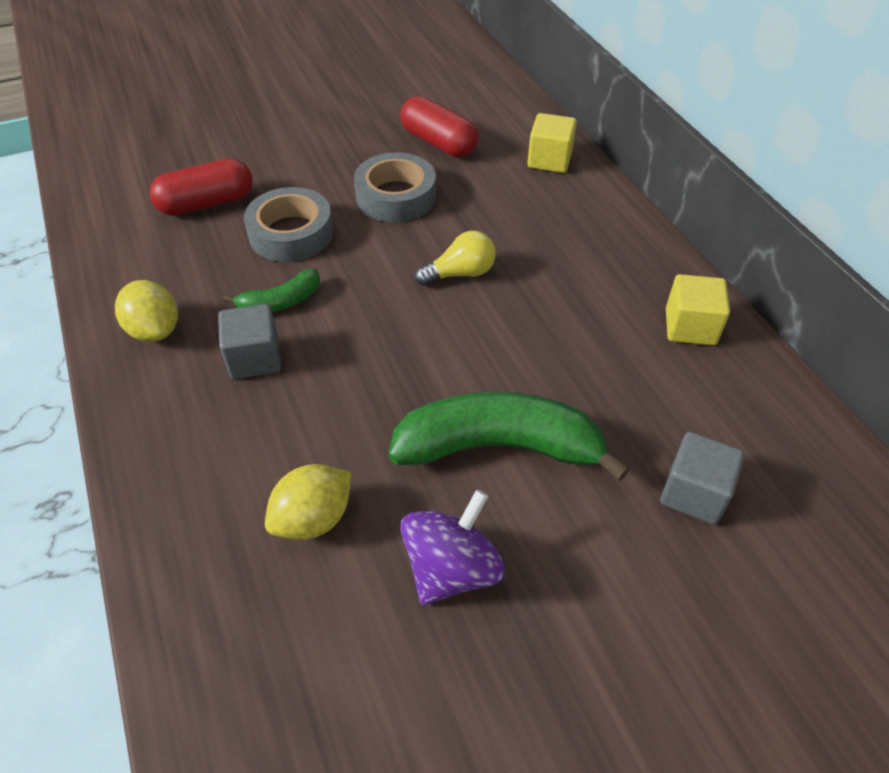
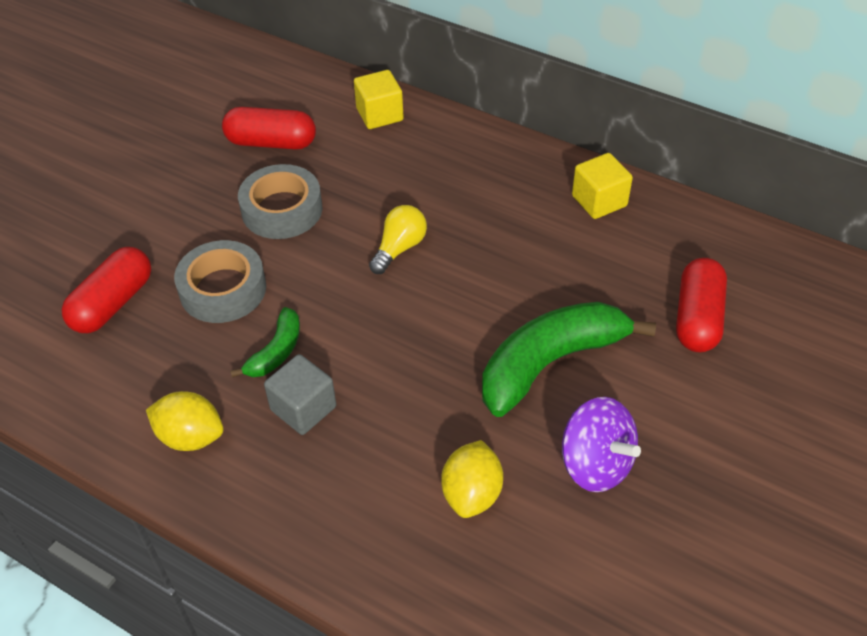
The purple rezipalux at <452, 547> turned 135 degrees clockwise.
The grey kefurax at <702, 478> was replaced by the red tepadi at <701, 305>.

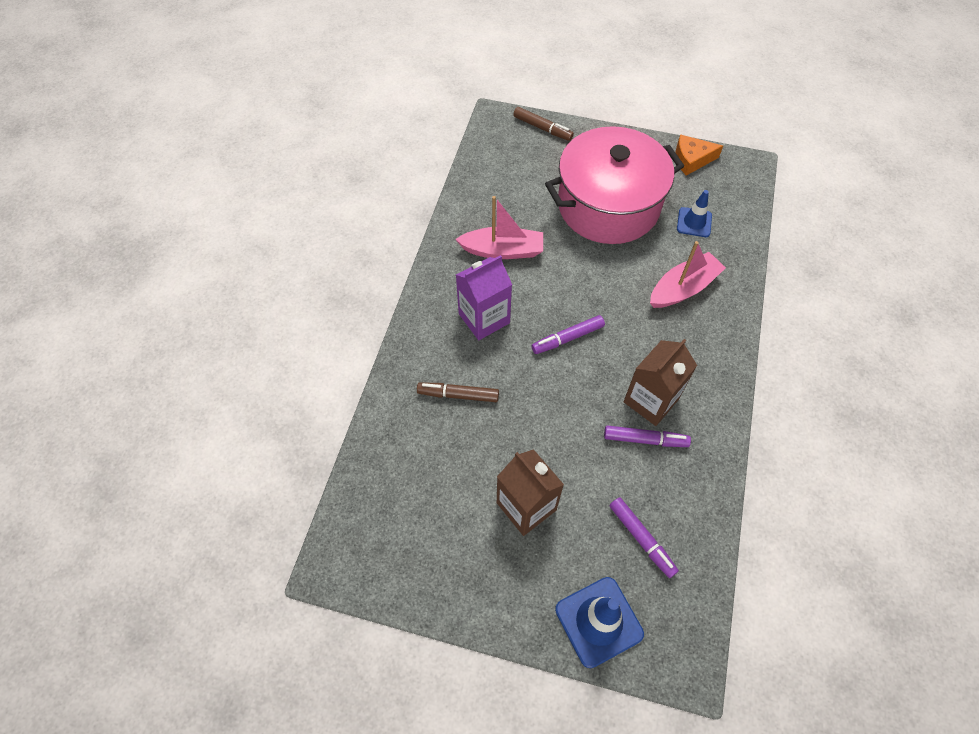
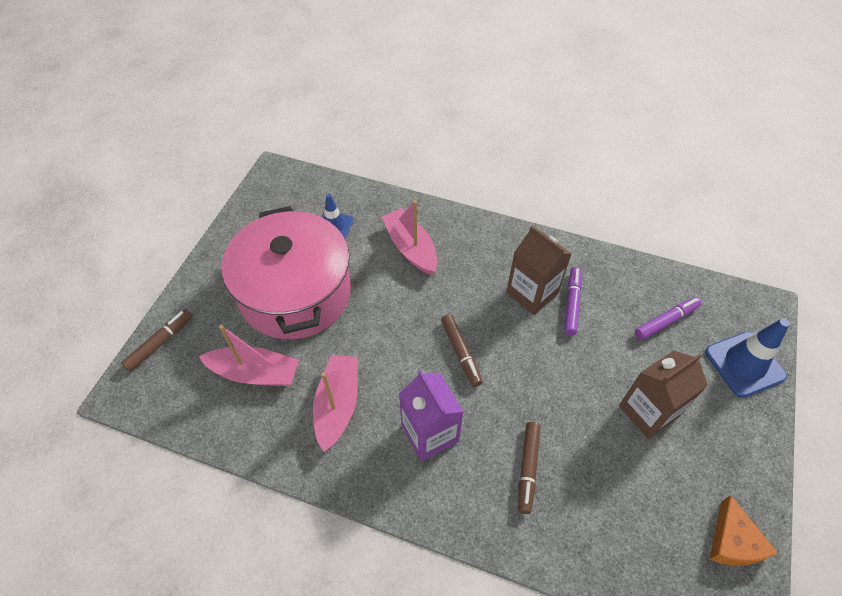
The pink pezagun at <249, 355> appeared.
The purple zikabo at <568, 334> became the brown zikabo at <462, 350>.
The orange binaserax moved from <699, 155> to <743, 530>.

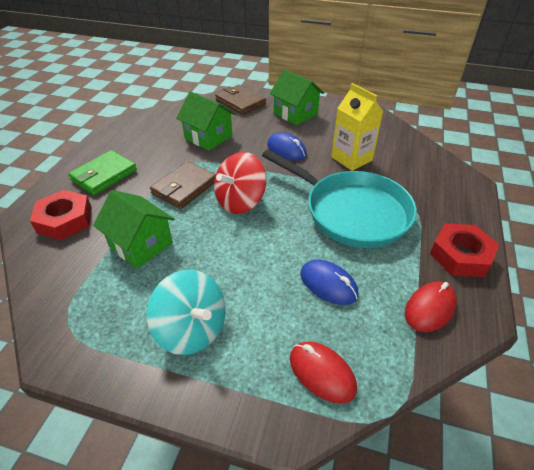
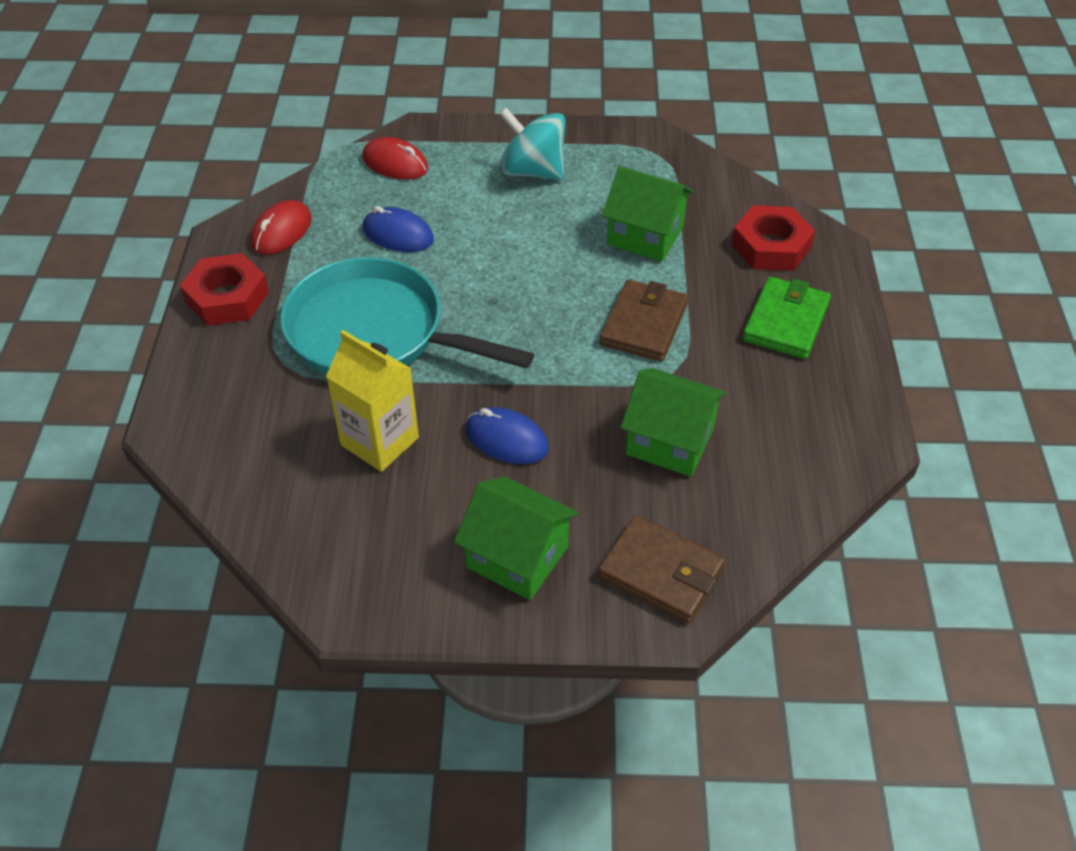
The red rezipalux at <240, 183> disappeared.

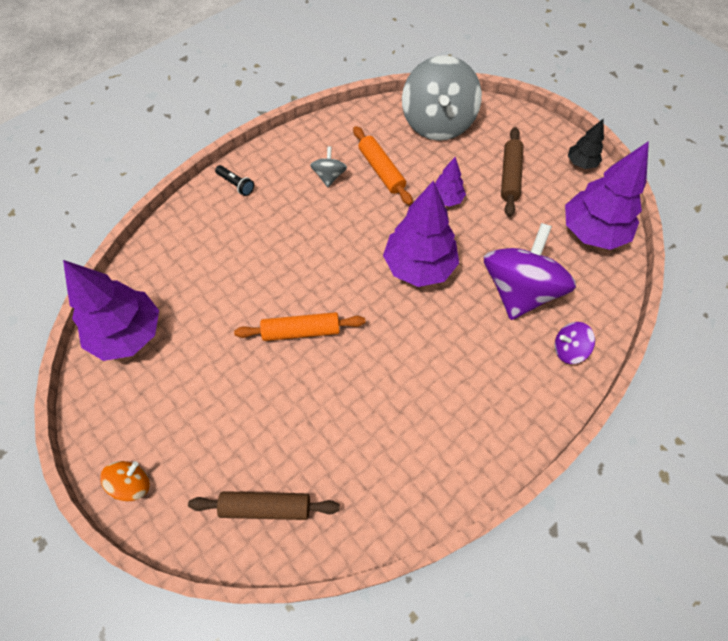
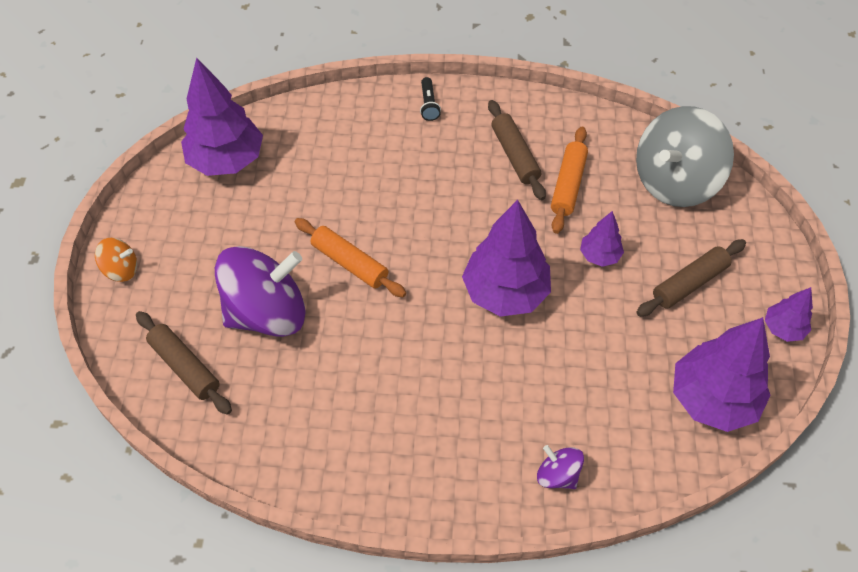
The purple rezipalux moved from <530, 271> to <260, 291>.
The grey rezipalux at <328, 166> was replaced by the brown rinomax at <517, 150>.
The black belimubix at <586, 144> became the purple belimubix at <789, 314>.

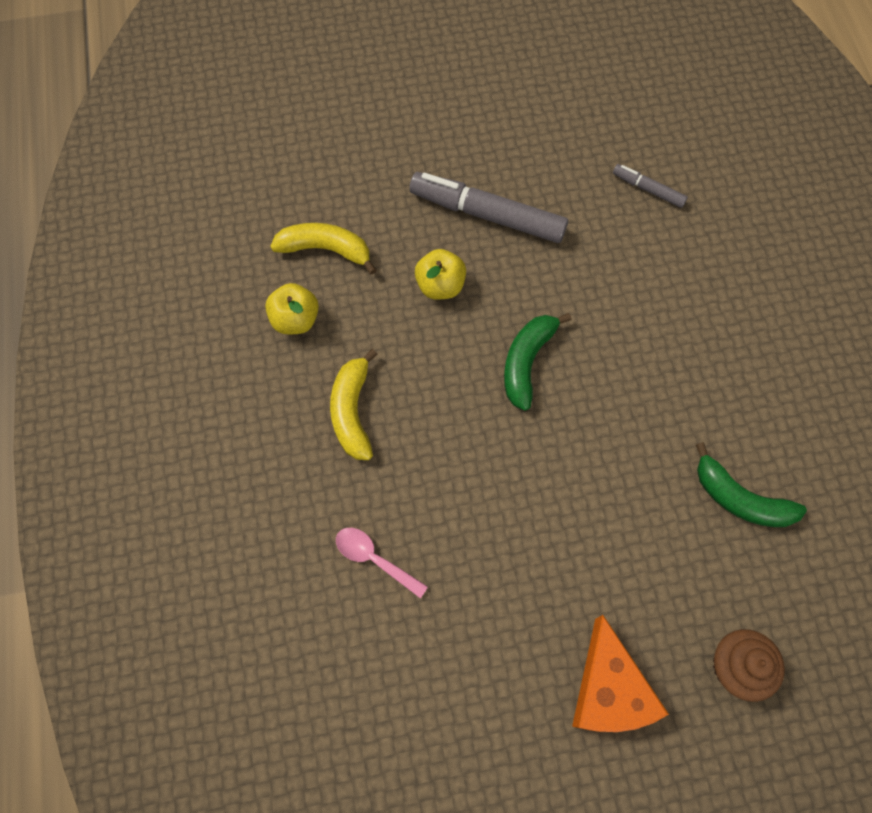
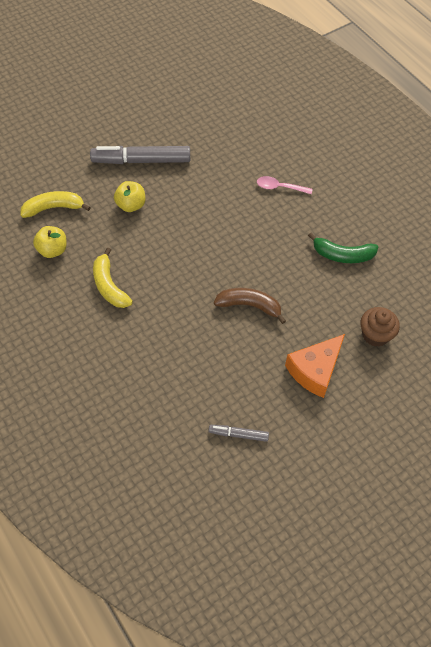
The grey zikabo moved from <650, 186> to <239, 433>.
The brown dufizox at <250, 306> appeared.
The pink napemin moved from <382, 563> to <284, 185>.
The orange binaserax at <620, 673> turned 75 degrees clockwise.
The green dufizox at <537, 362> disappeared.

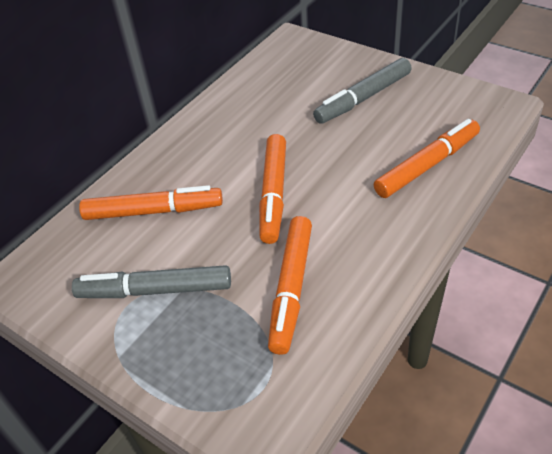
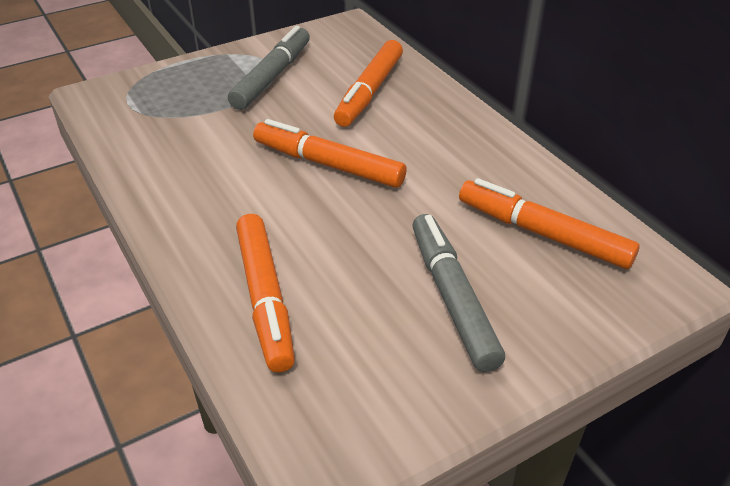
The orange zikabo moved from <290, 285> to <549, 223>.

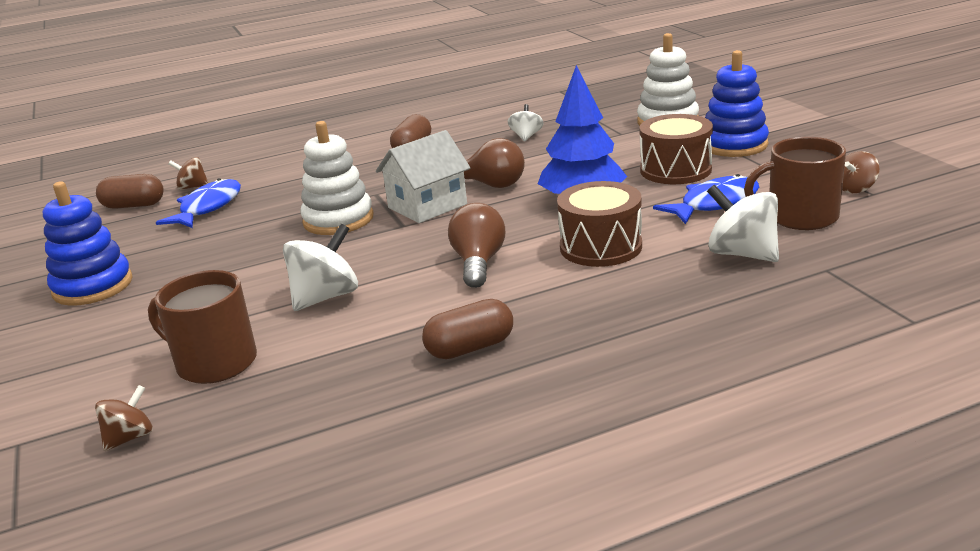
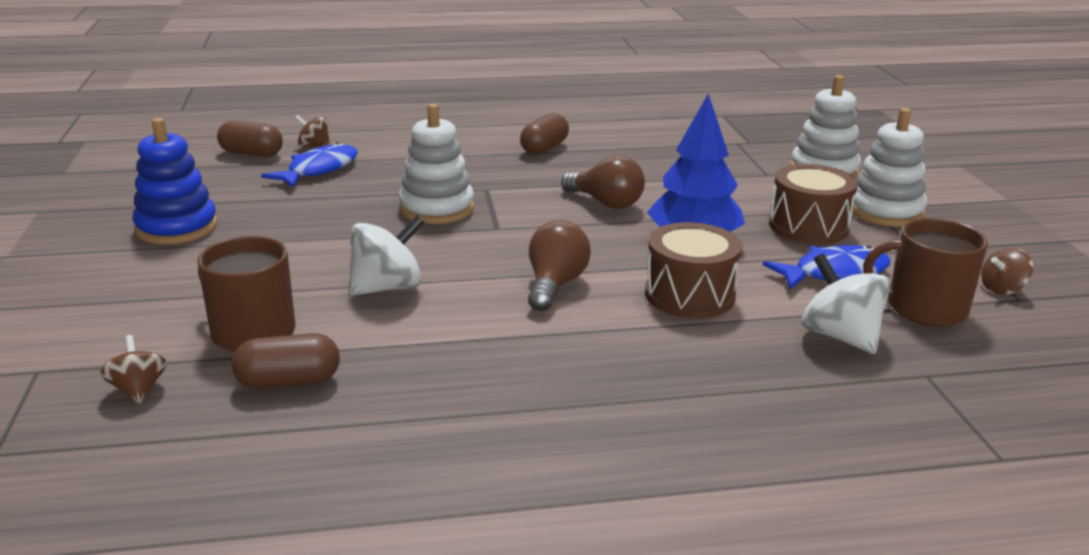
The brown rezipalux at <124, 418> turned 75 degrees counterclockwise.
The brown tepadi moved from <467, 329> to <286, 361>.
The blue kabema at <737, 103> became the white kabema at <889, 167>.
The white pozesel at <423, 176> disappeared.
The white rezipalux at <525, 123> disappeared.

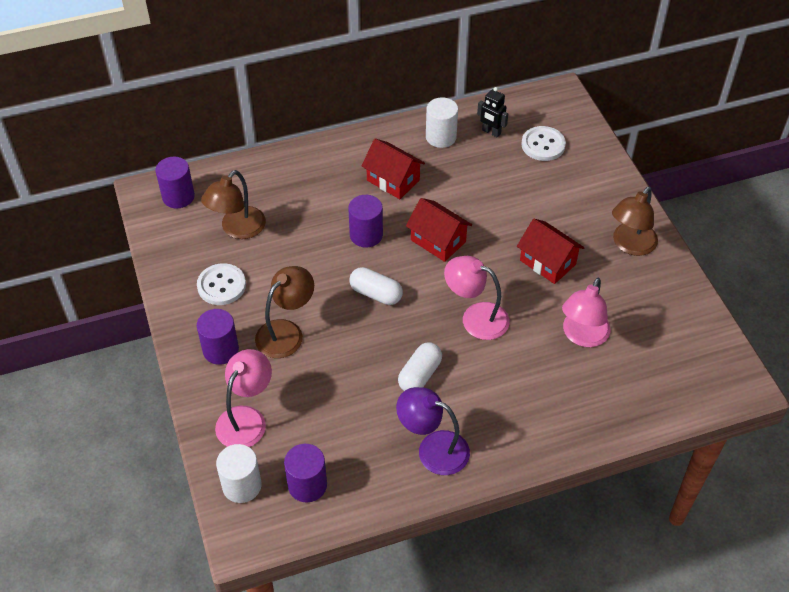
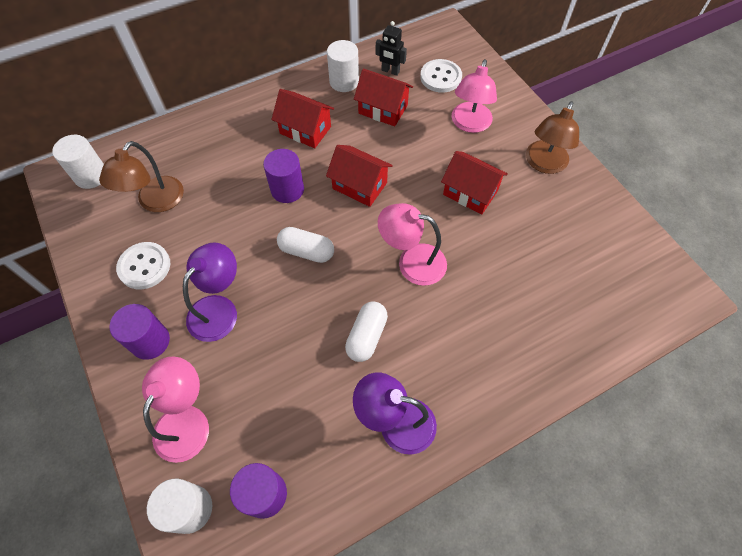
The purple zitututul at <175, 182> became the white zitututul at <78, 162>.
The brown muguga at <284, 312> became the purple muguga at <210, 292>.
The red pozesel at <383, 97> appeared.
The pink muguga moved from <586, 312> to <474, 96>.

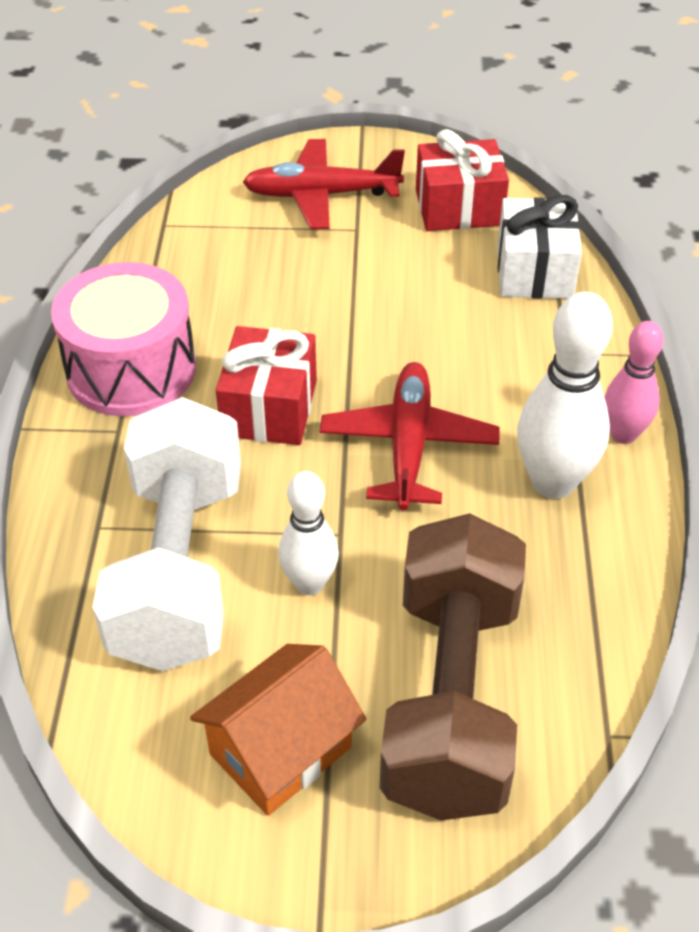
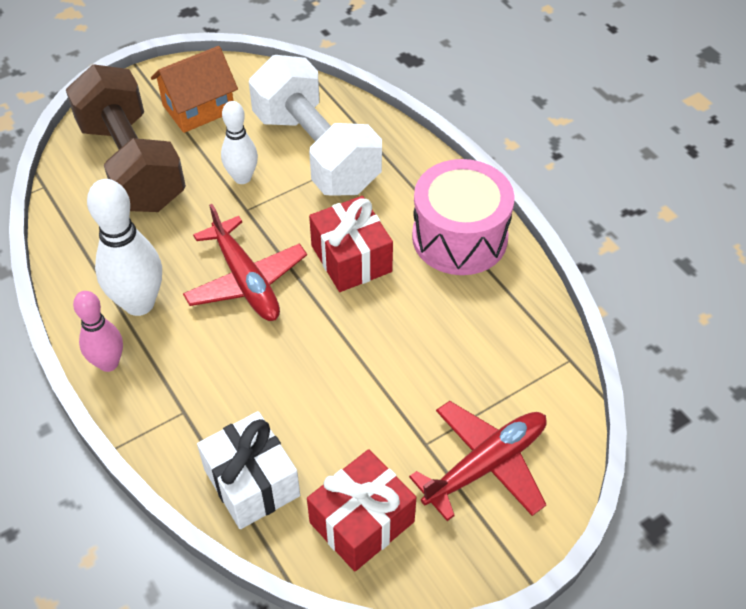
The orange pozesel at <278, 730> turned 45 degrees clockwise.

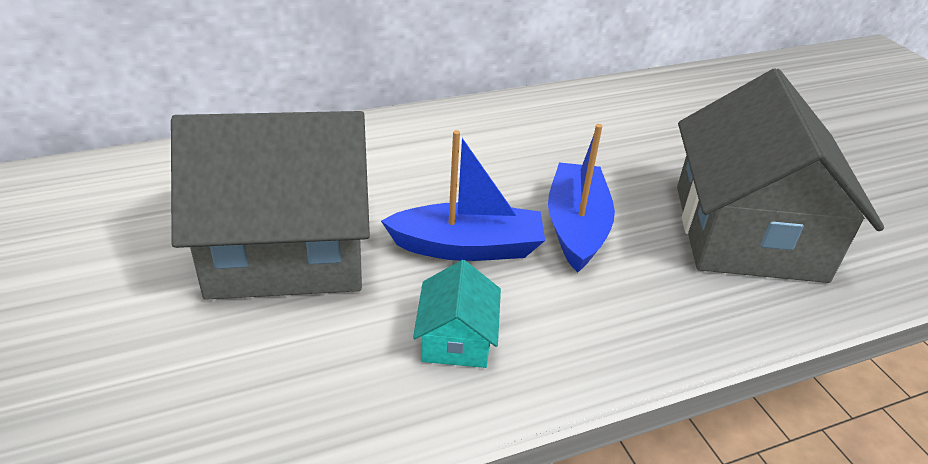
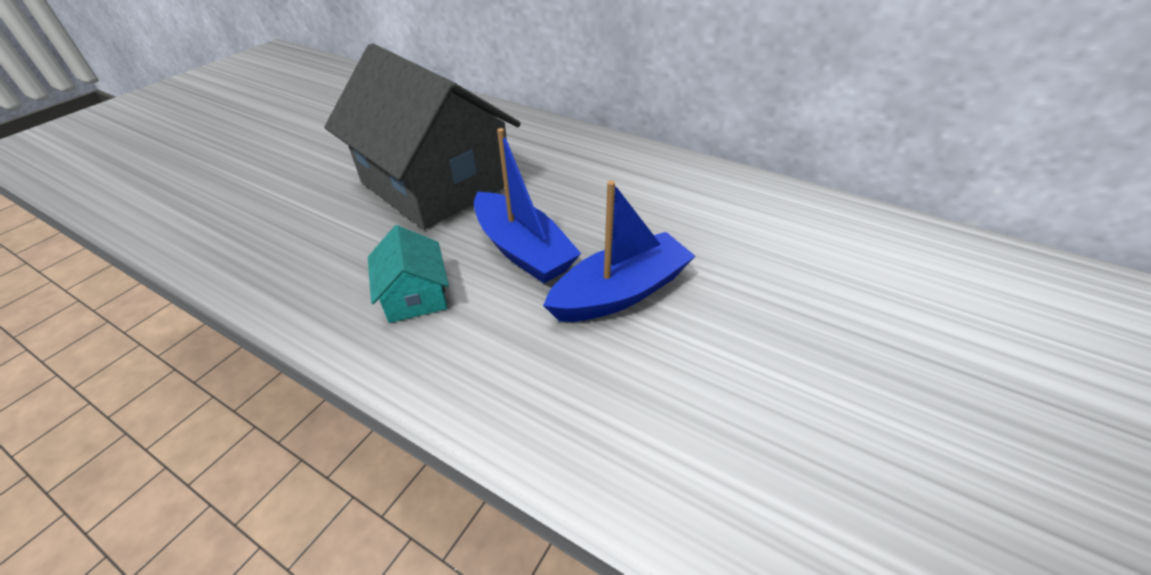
The turquoise pozesel at <457, 314> turned 75 degrees counterclockwise.
The grey pozesel at <780, 175> disappeared.

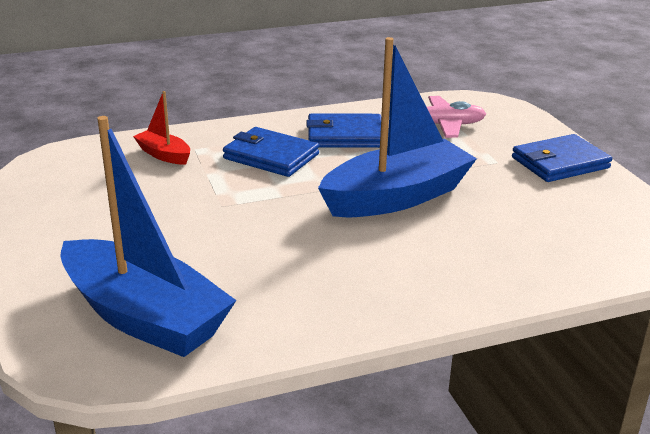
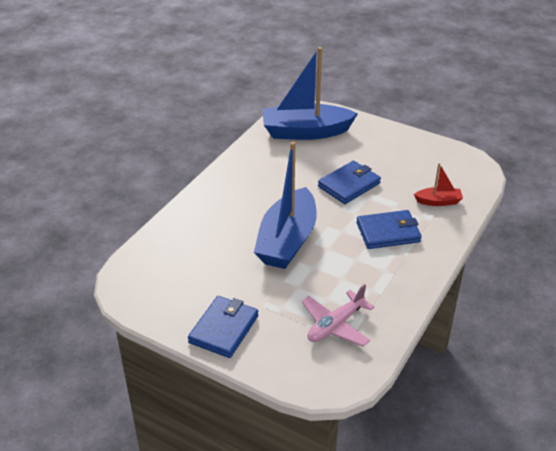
The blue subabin moved from <343, 130> to <349, 182>.

